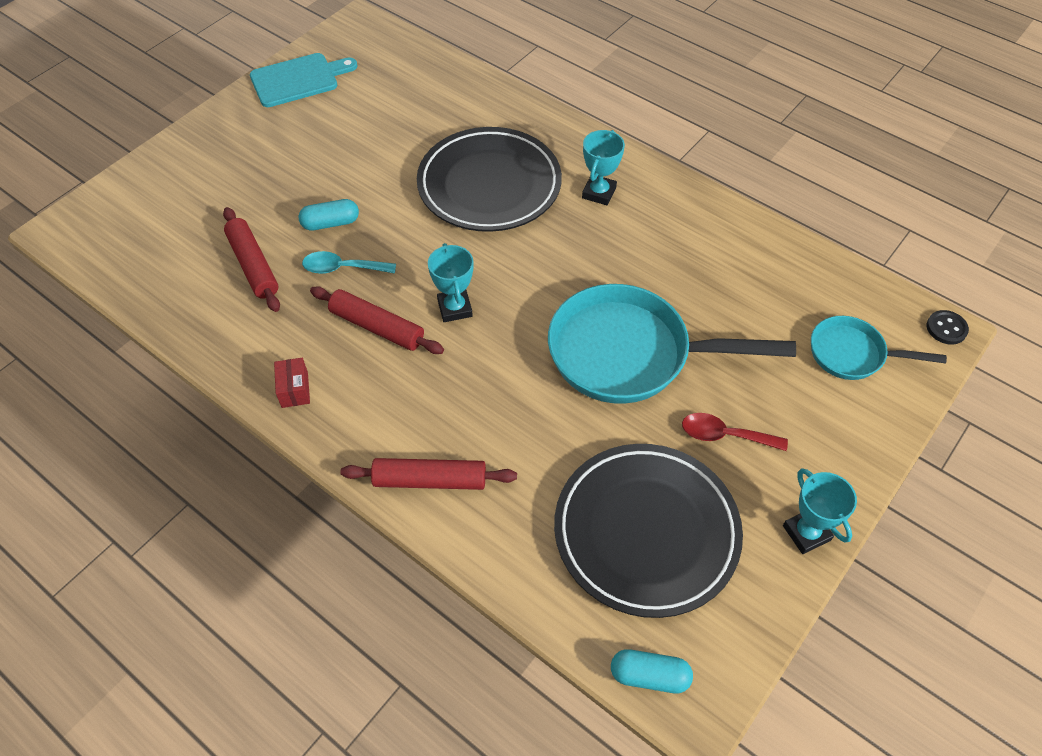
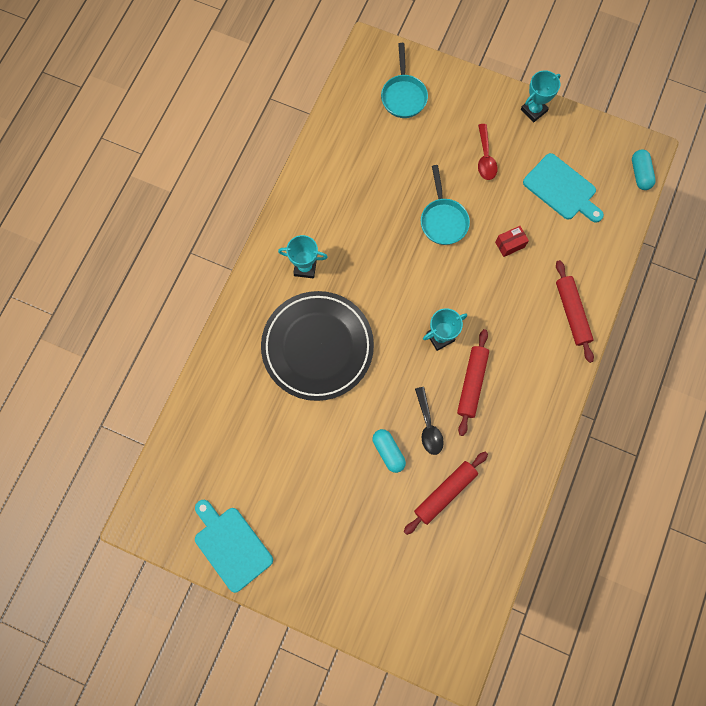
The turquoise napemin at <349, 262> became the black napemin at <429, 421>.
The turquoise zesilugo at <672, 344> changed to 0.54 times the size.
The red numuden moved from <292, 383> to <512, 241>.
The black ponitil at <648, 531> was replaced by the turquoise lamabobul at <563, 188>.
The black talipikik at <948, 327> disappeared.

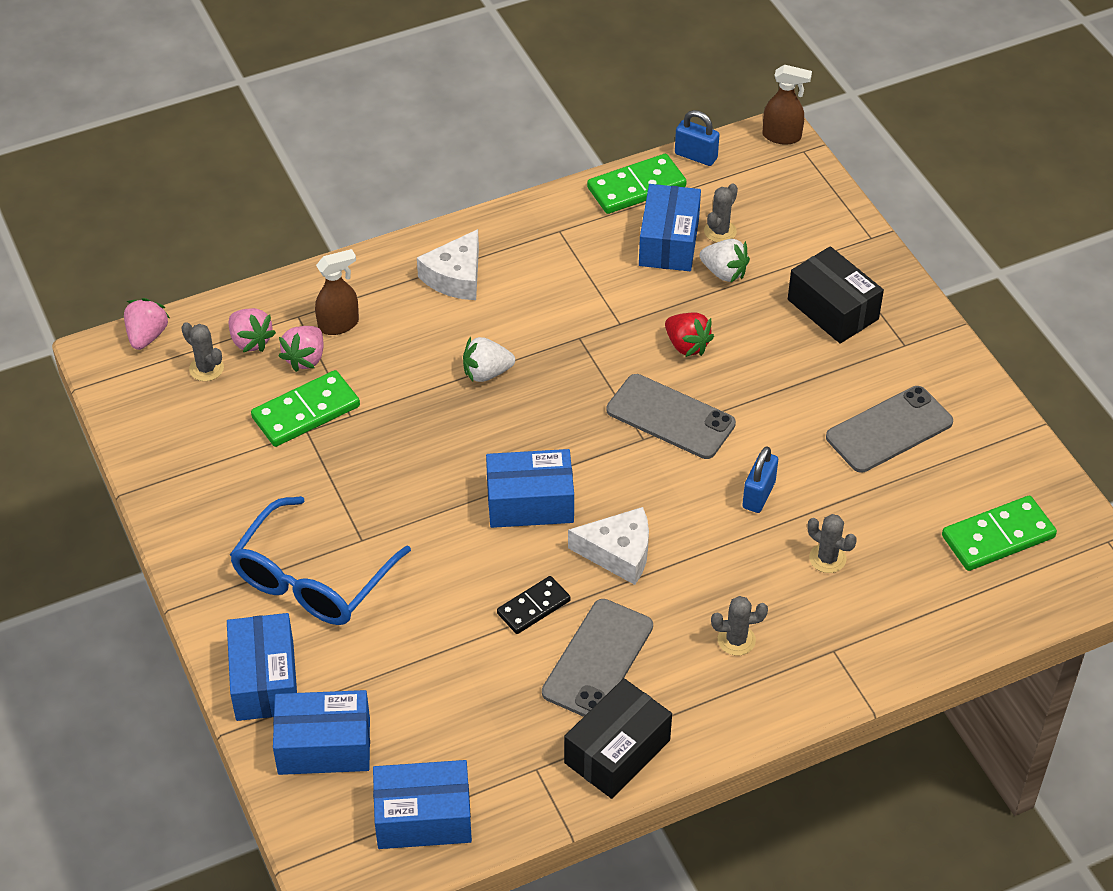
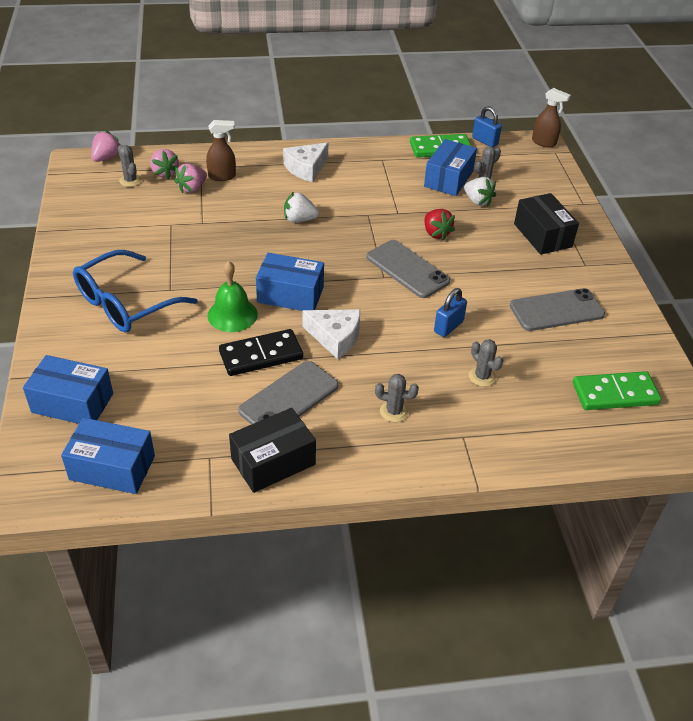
The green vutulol at <232, 296> appeared.
The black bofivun at <534, 605> changed to 1.55 times the size.
The blue numuden at <262, 667> disappeared.
The green bofivun at <305, 408> disappeared.

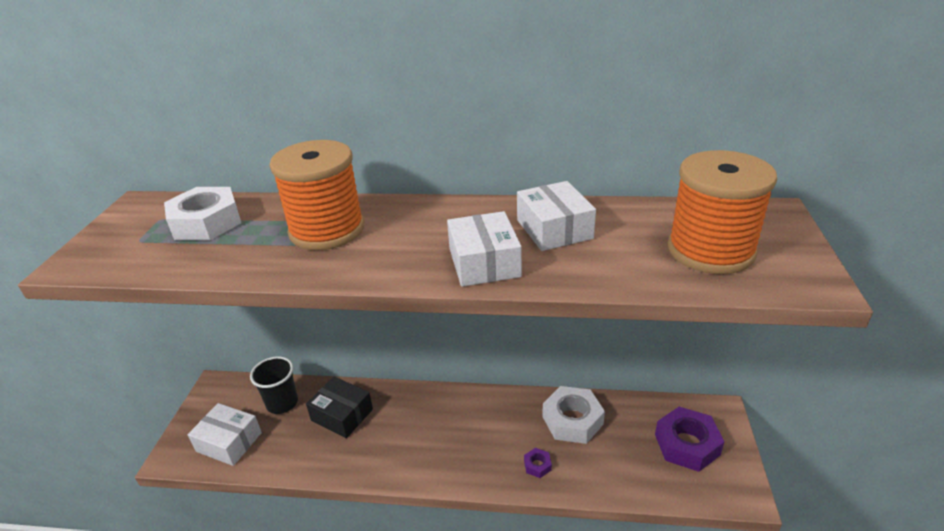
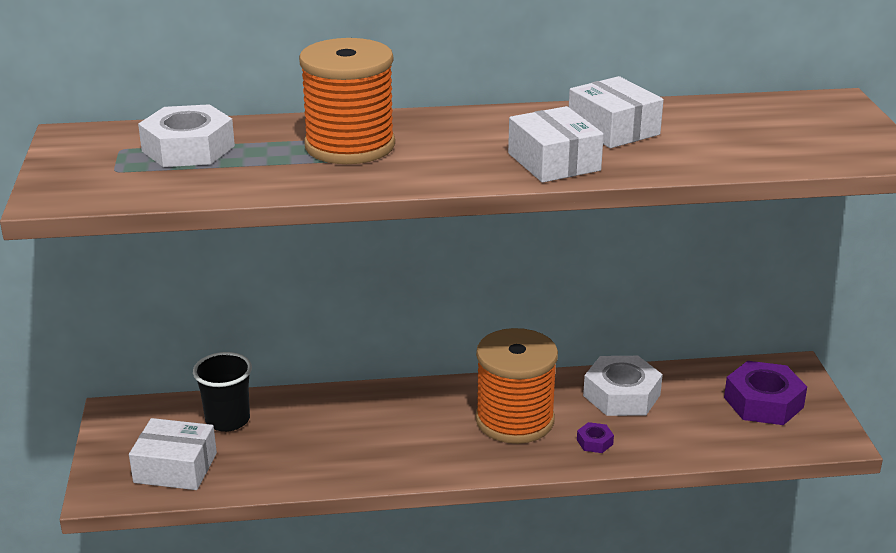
The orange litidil moved from <722, 212> to <516, 386>.
The black numuden at <339, 407> disappeared.

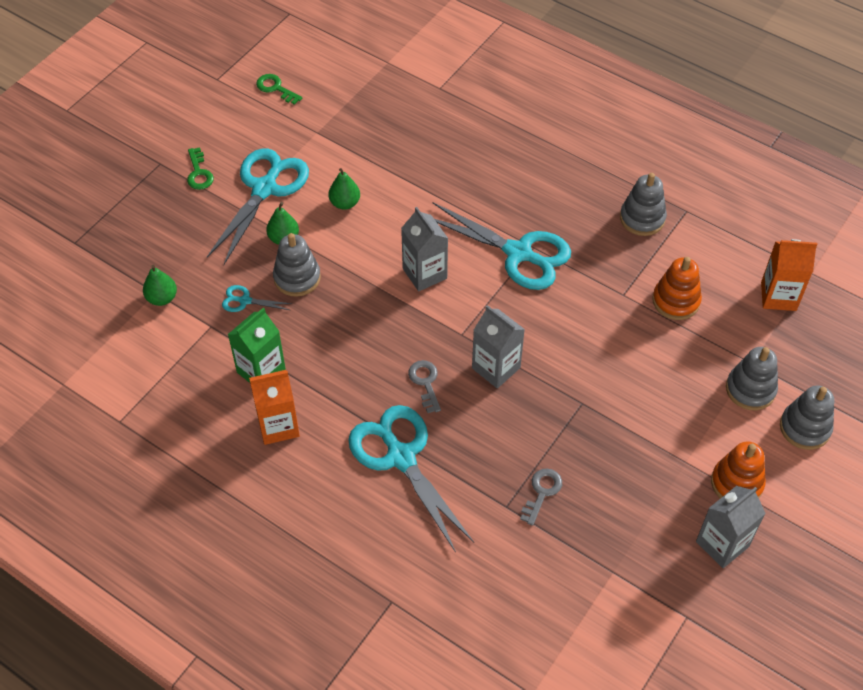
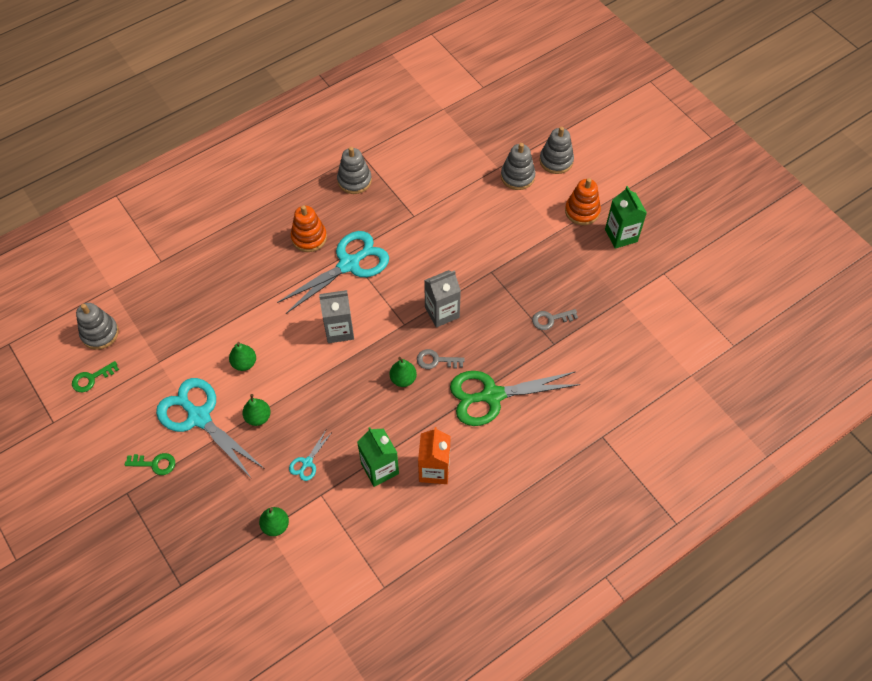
The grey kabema moved from <297, 265> to <97, 326>.
The orange kabema moved from <677, 288> to <309, 228>.
The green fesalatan at <403, 372> appeared.
The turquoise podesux at <411, 479> became the green podesux at <515, 398>.
The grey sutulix at <541, 497> turned 60 degrees counterclockwise.
The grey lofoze at <731, 527> became the green lofoze at <626, 217>.
The orange lofoze at <789, 275> disappeared.

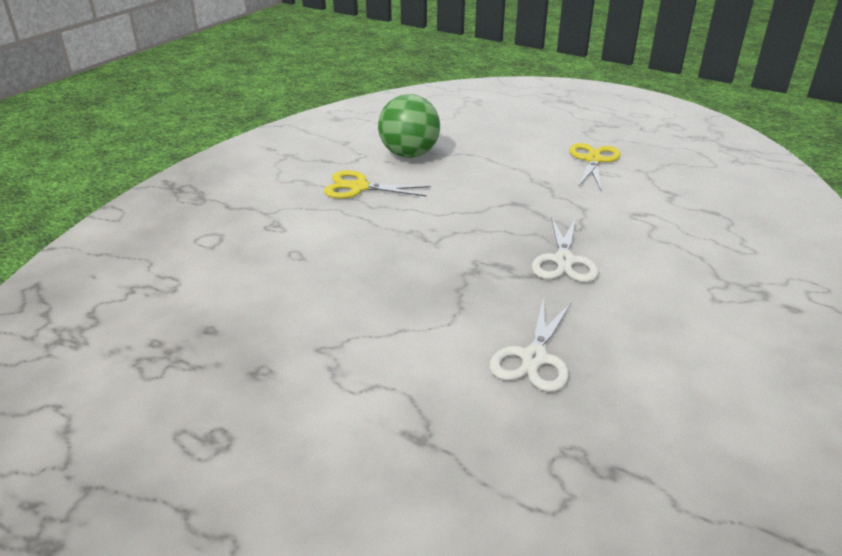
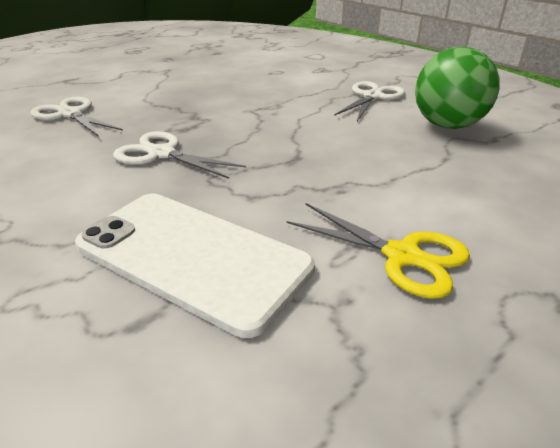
The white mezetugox at <195, 266> appeared.
The yellow podesux at <377, 184> became the white podesux at <369, 101>.

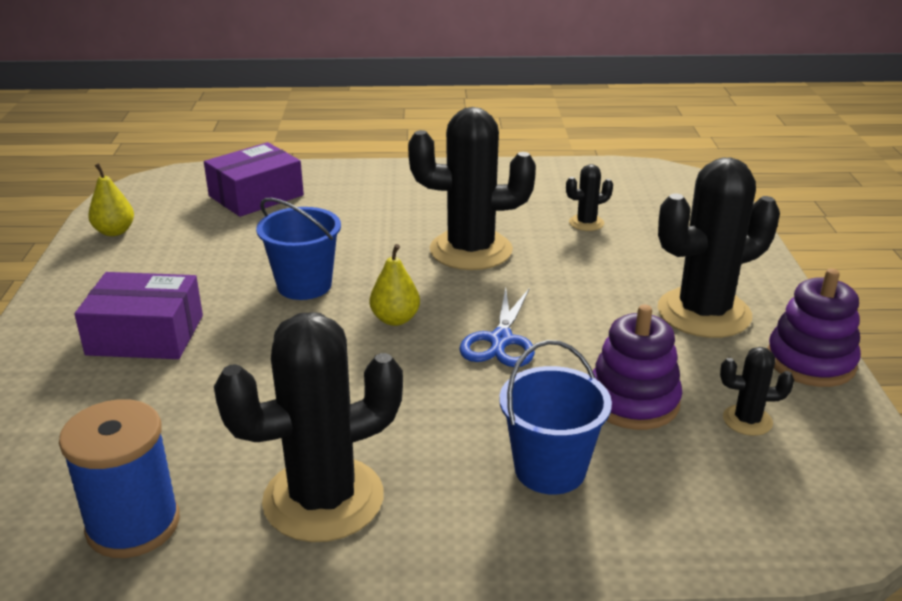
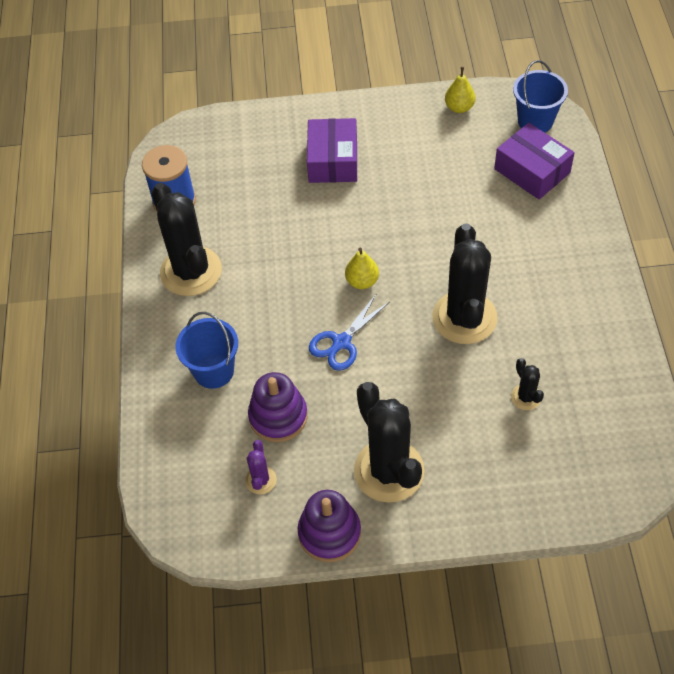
The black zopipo at <757, 391> became the purple zopipo at <261, 467>.
The blue podesux at <497, 327> turned 60 degrees counterclockwise.
The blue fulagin moved from <298, 249> to <540, 96>.

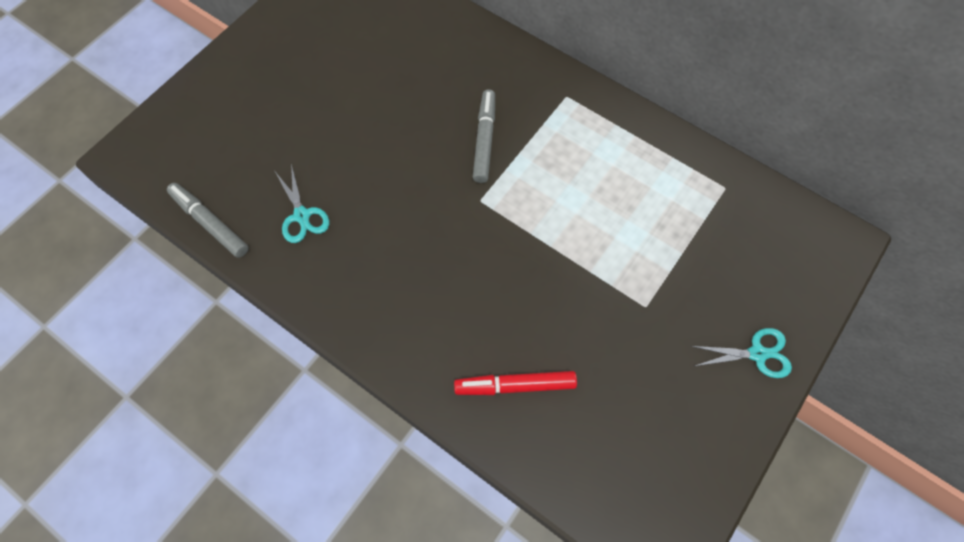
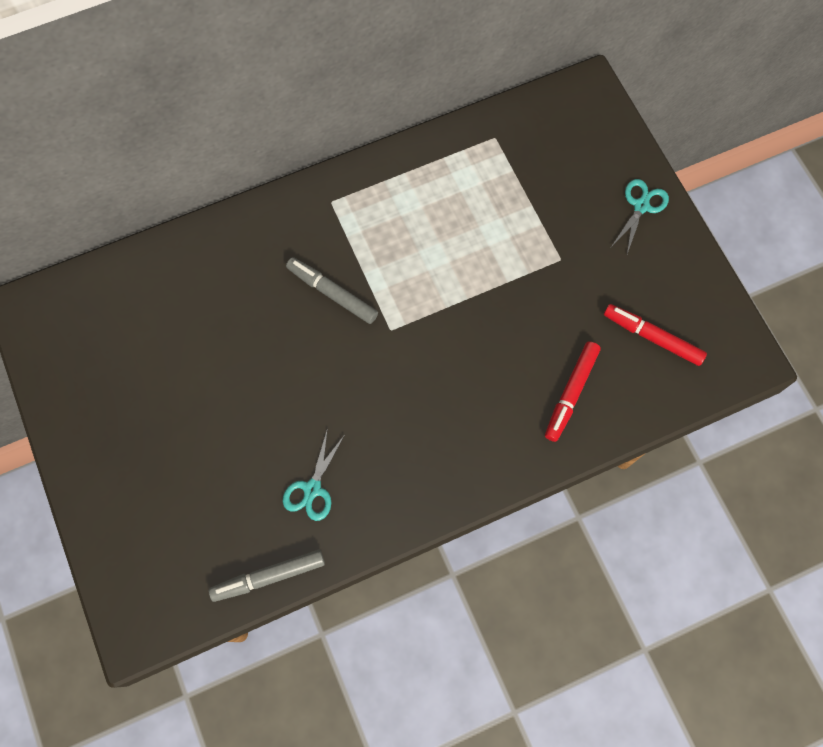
The turquoise podesux at <302, 203> turned 105 degrees clockwise.
The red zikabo at <655, 335> appeared.

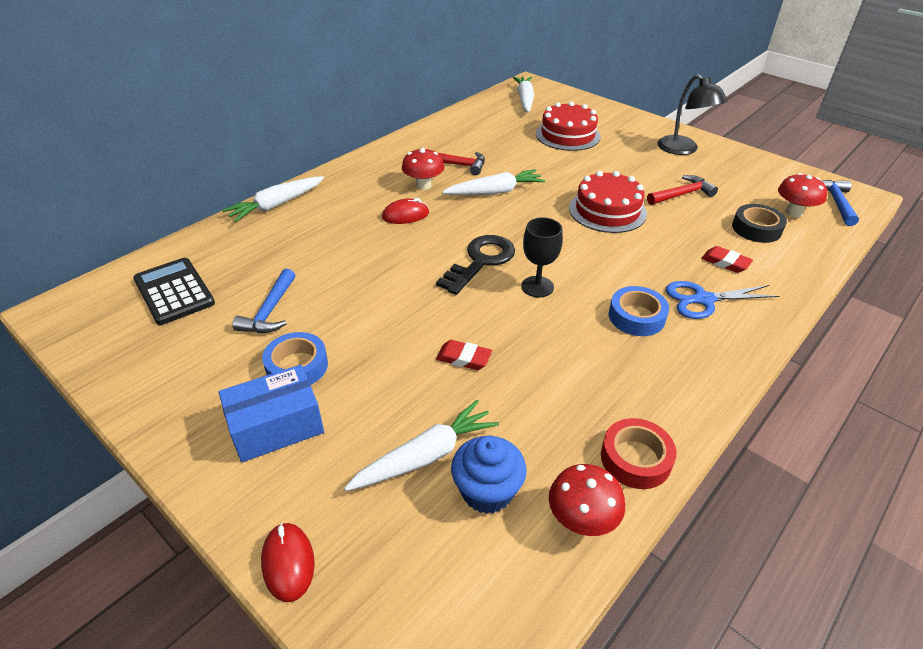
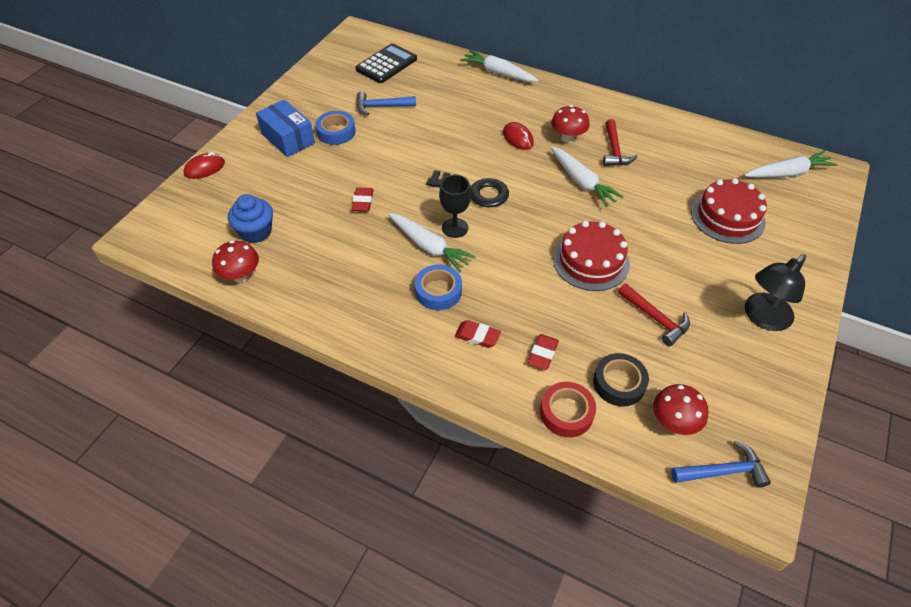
The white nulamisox moved from <421, 445> to <432, 243>.
The blue podesux at <723, 300> was replaced by the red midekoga at <478, 334>.
The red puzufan moved from <639, 453> to <568, 409>.

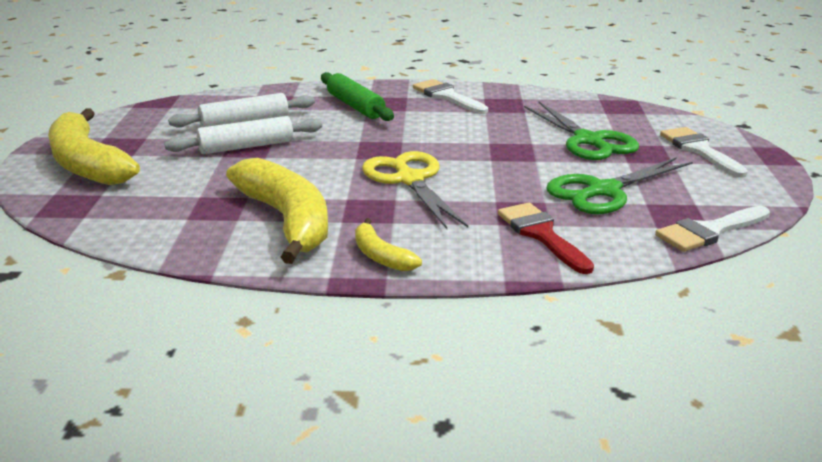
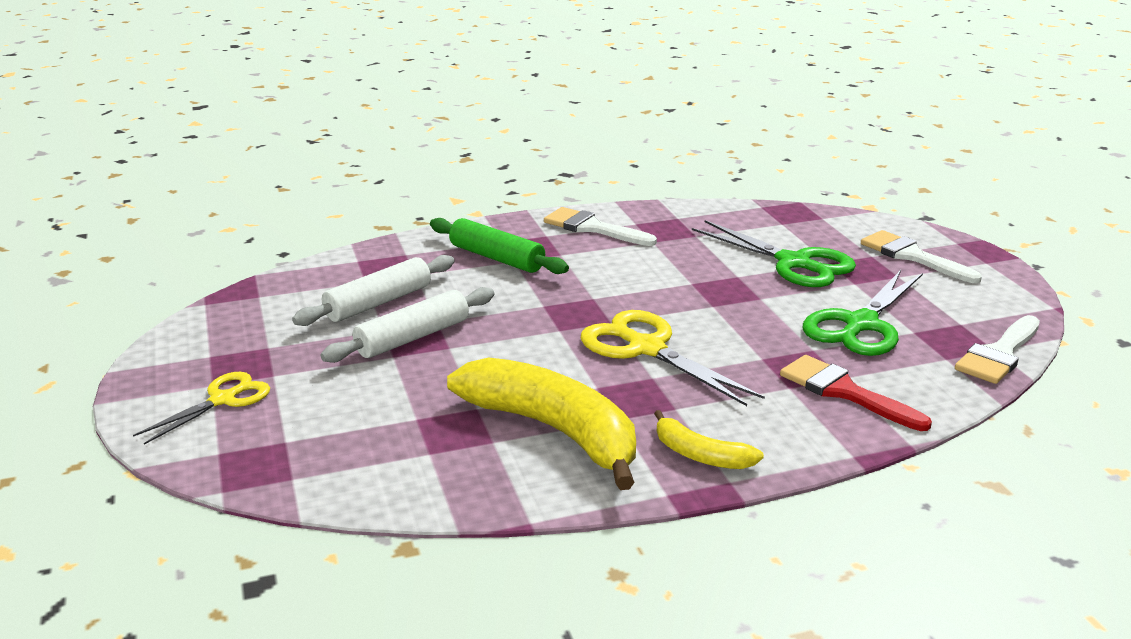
The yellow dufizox at <94, 146> was replaced by the yellow podesux at <201, 408>.

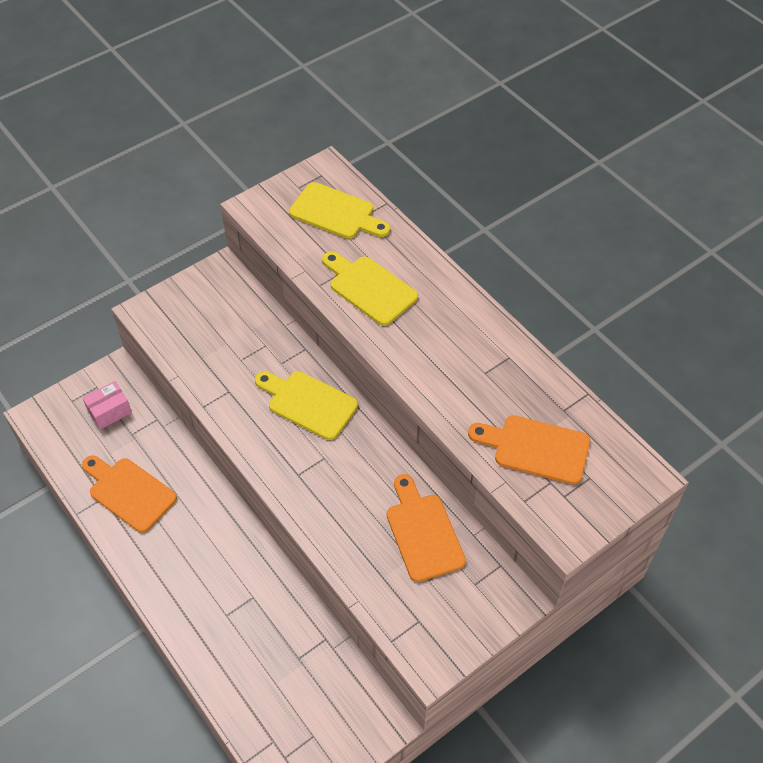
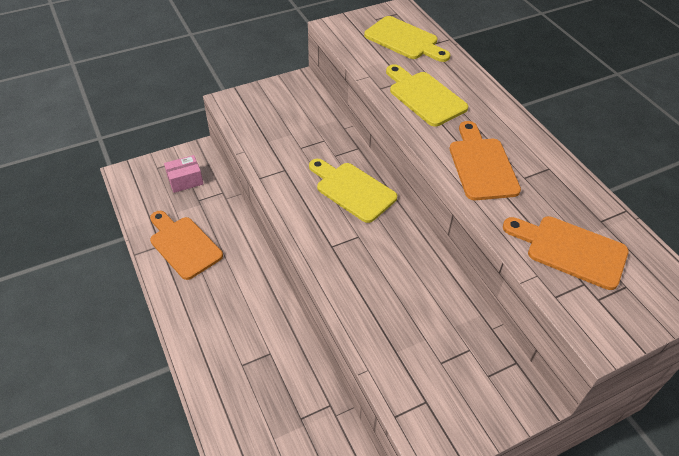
The orange lamabobul moved from <426, 528> to <485, 160>.

